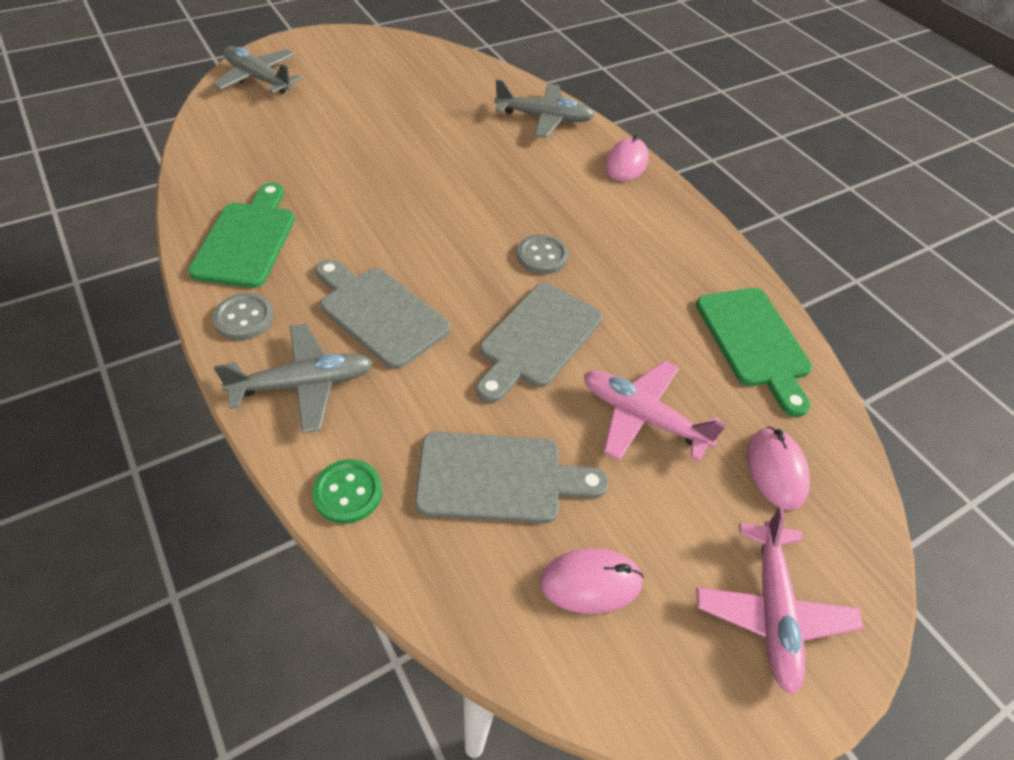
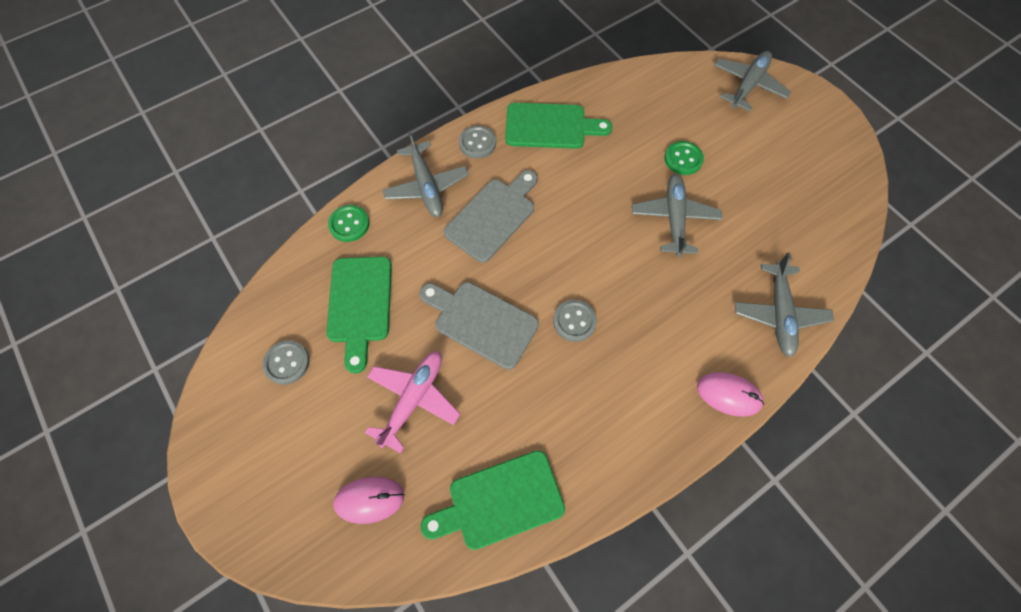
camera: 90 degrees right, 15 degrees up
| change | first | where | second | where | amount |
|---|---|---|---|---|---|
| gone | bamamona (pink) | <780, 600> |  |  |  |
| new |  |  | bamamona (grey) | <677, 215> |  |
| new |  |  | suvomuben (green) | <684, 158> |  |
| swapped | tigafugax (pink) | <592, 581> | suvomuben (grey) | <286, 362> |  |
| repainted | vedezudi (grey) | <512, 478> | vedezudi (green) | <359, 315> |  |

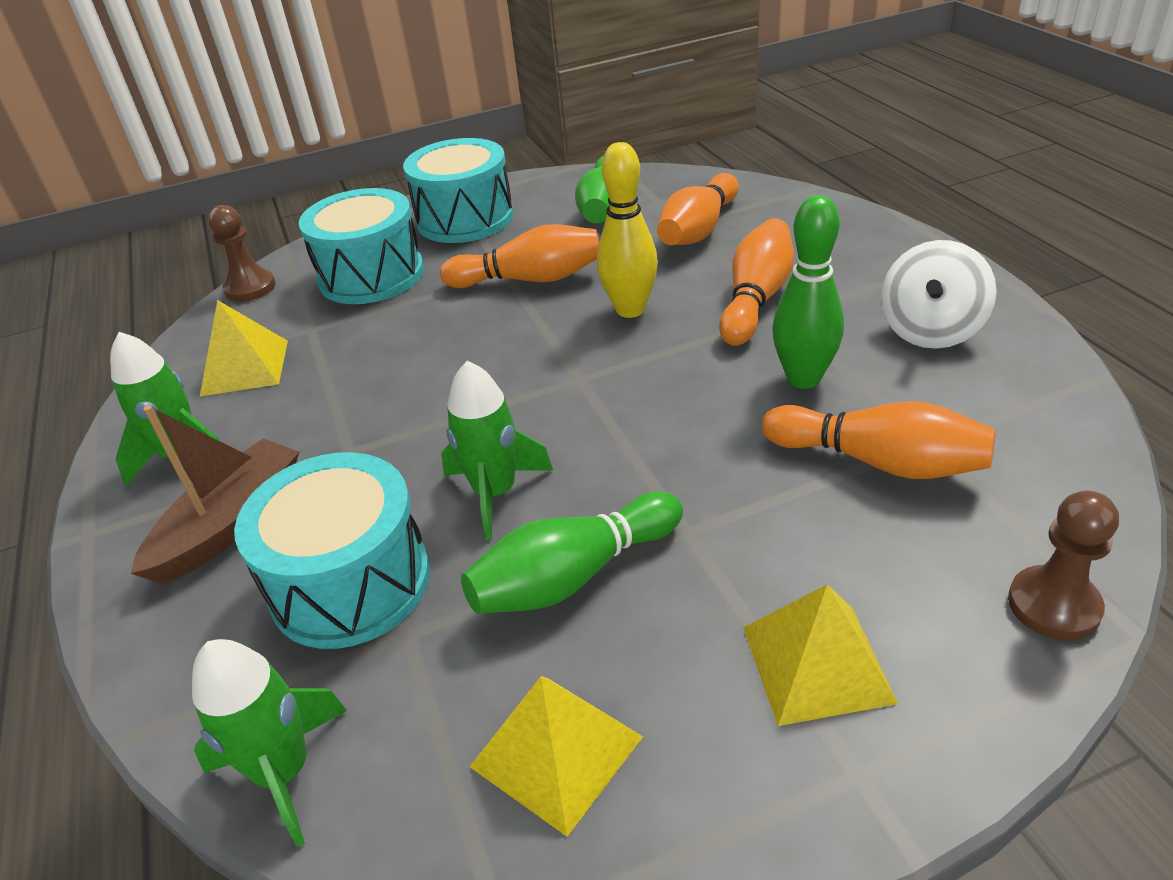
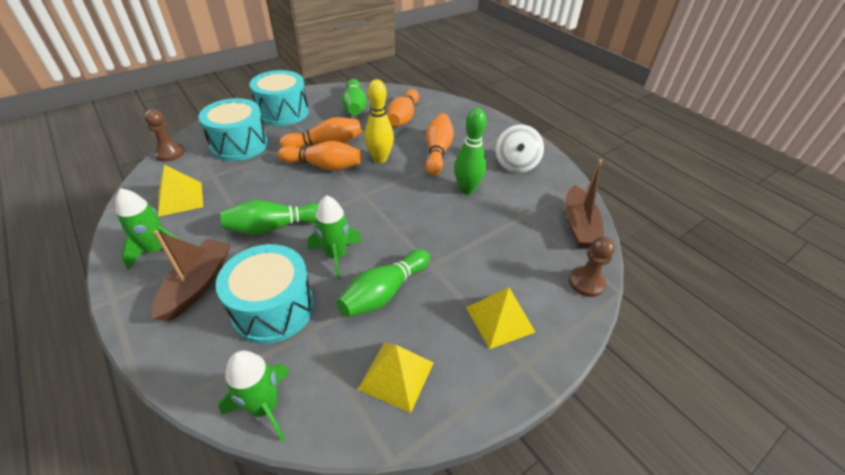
camera: 20 degrees left, 5 degrees up
| change | first | where | second | where | amount |
|---|---|---|---|---|---|
| new |  |  | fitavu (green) | <269, 217> |  |
| new |  |  | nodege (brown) | <584, 203> |  |
| shifted | fitavu (orange) | <879, 440> |  | <319, 156> |  |

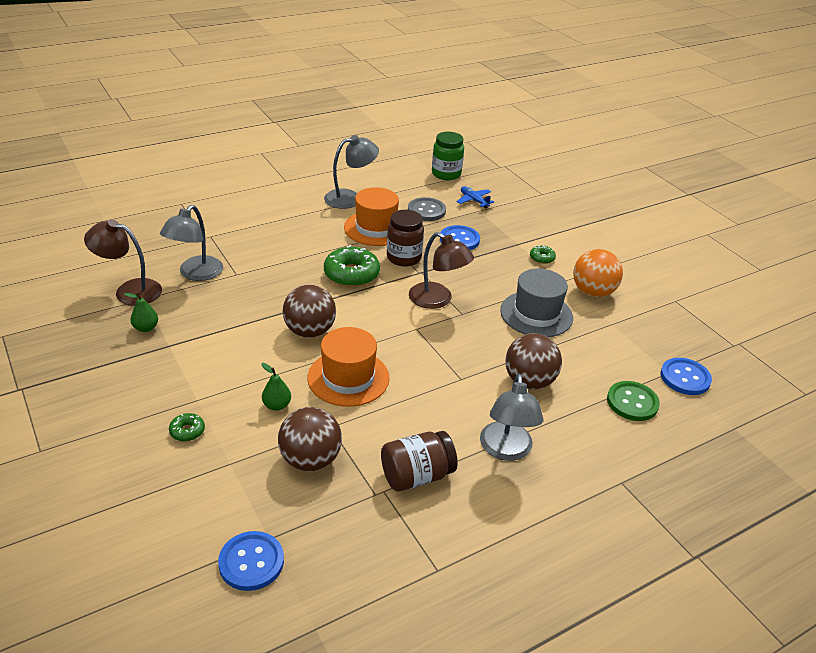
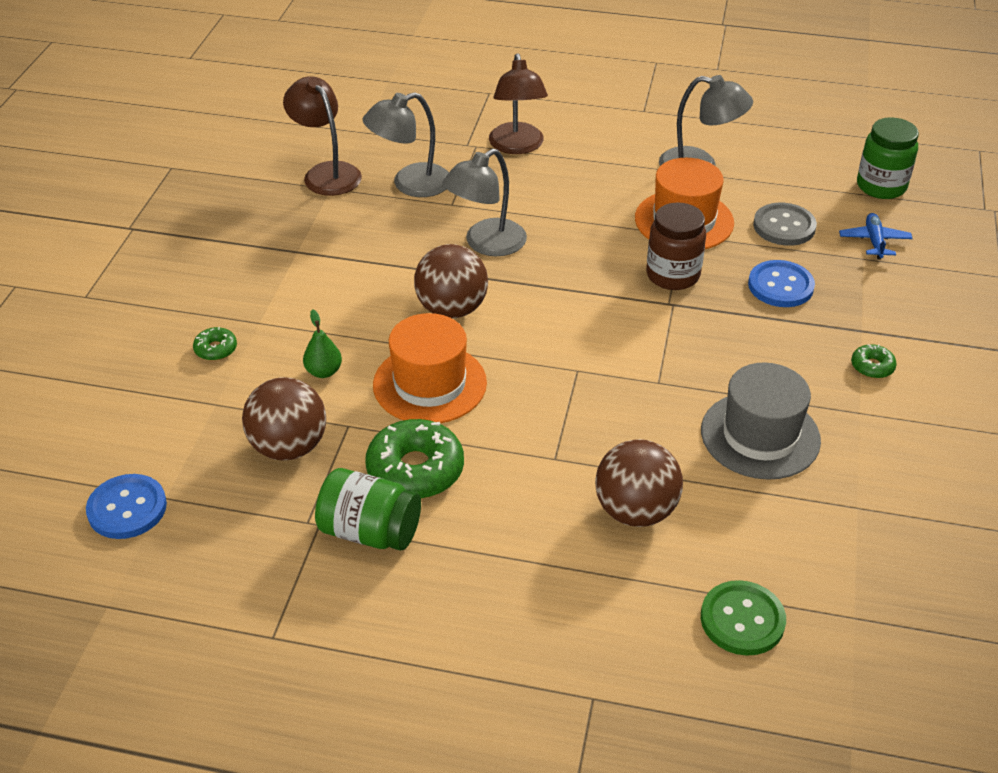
camera: 45 degrees right, 5 degrees up
| change | first | where | second | where | amount |
|---|---|---|---|---|---|
| gone | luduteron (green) | <141, 312> |  |  |  |
| gone | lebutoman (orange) | <598, 273> |  |  |  |
| gone | suvomuben (blue) | <686, 376> |  |  |  |
| shifted | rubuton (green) | <352, 266> |  | <414, 459> |  |
| shifted | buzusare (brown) | <441, 270> |  | <518, 103> |  |
| shifted | buzusare (grey) | <511, 417> |  | <484, 202> |  |
| repainted | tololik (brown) | <419, 461> | tololik (green) | <368, 509> |  |

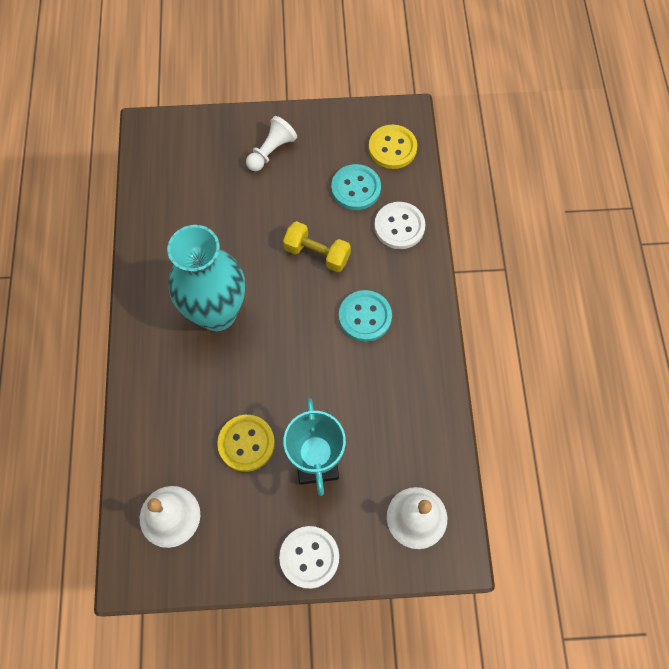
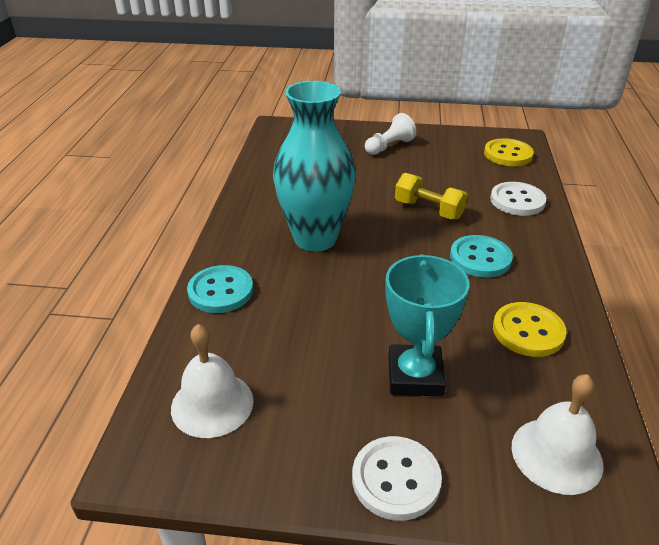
camera: 10 degrees right, 30 degrees down
| change | first | where | second | where | amount |
|---|---|---|---|---|---|
| shifted | suvomuben (yellow) | <246, 443> |  | <530, 329> |  |
| shifted | suvomuben (turquoise) | <356, 187> |  | <220, 289> |  |

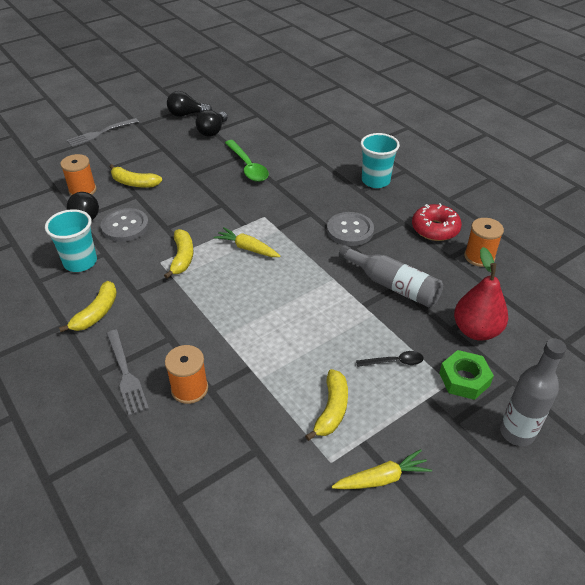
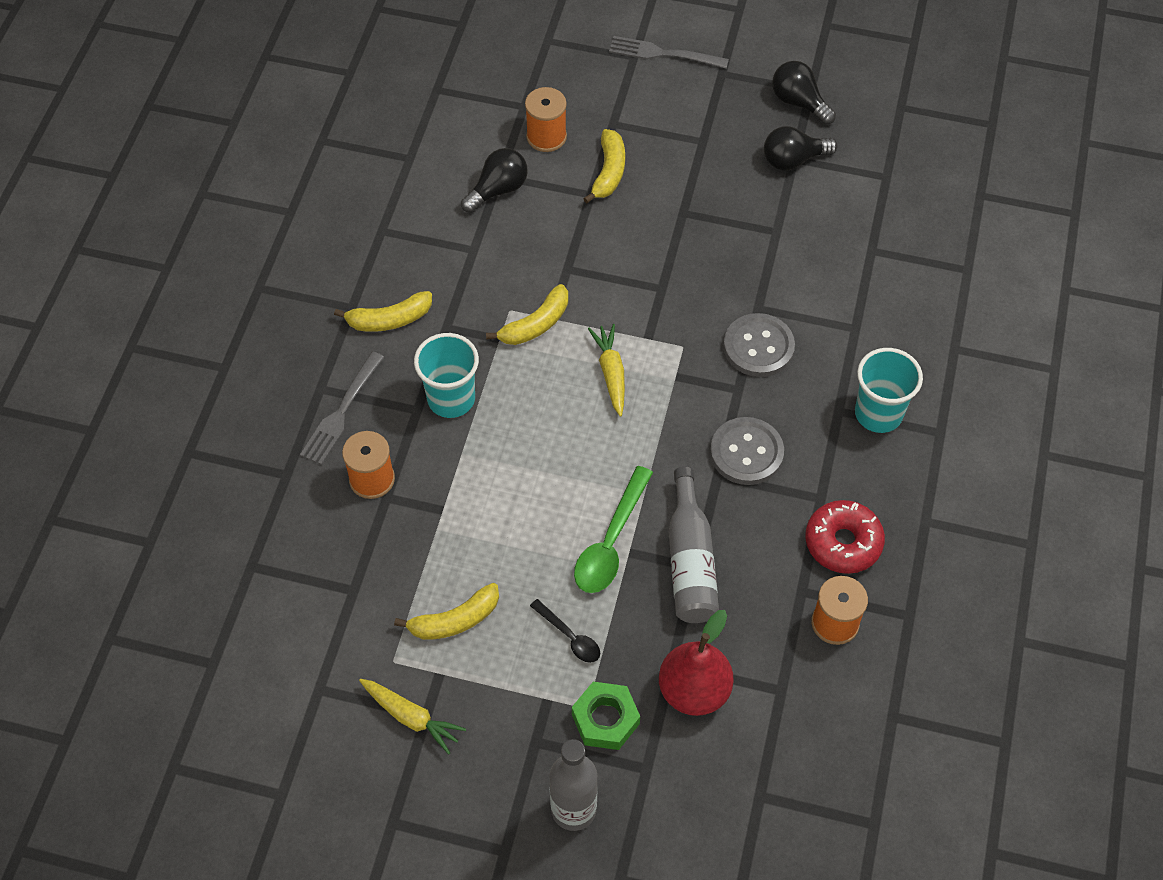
camera: 50 degrees right, 15 degrees up
| change | first | where | second | where | amount |
|---|---|---|---|---|---|
| shifted | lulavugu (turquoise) | <71, 240> |  | <446, 375> |  |
| shifted | suvomuben (grey) | <125, 225> |  | <759, 345> |  |
| shifted | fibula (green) | <247, 161> |  | <613, 529> |  |
| rotated | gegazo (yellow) | <136, 176> |  | <604, 166> | 150 degrees counterclockwise |

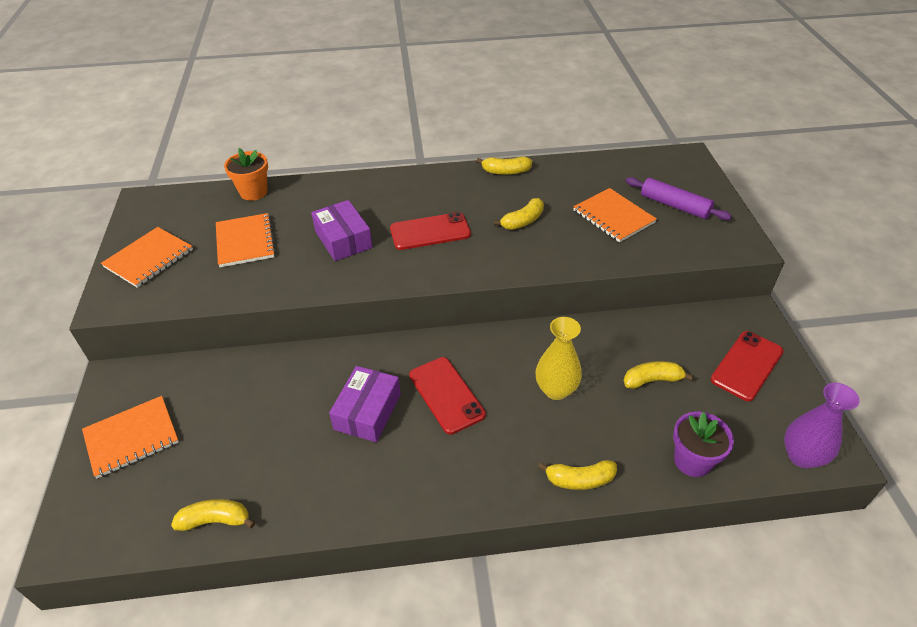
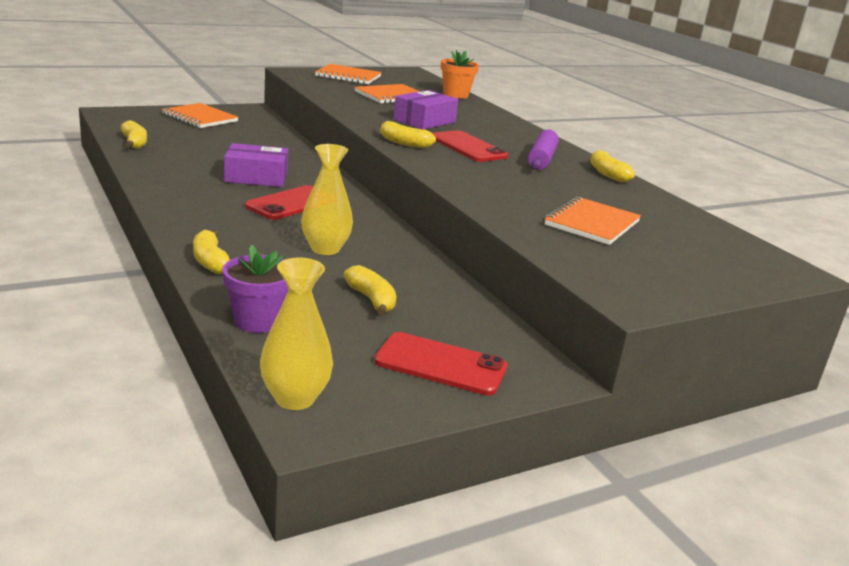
camera: 65 degrees right, 20 degrees down
| change | first | where | second | where | amount |
|---|---|---|---|---|---|
| shifted | gegazo (yellow) | <519, 214> |  | <407, 134> |  |
| shifted | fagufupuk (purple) | <679, 198> |  | <543, 149> |  |
| repainted | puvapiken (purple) | <822, 425> | puvapiken (yellow) | <296, 334> |  |

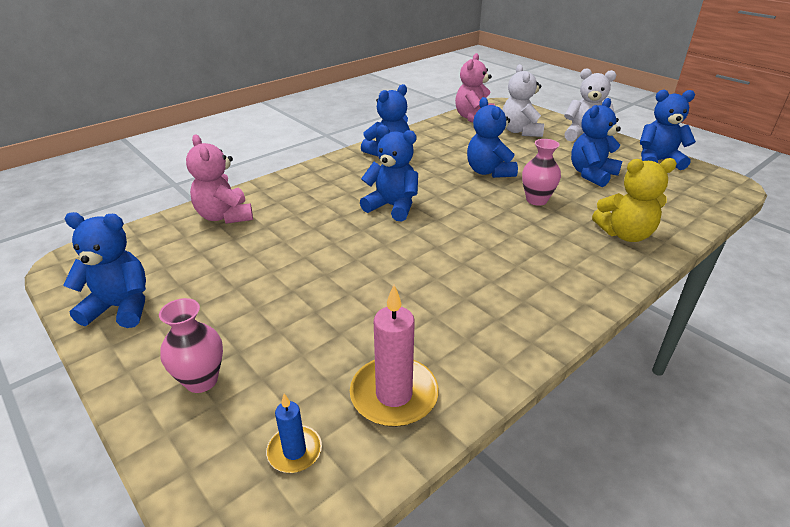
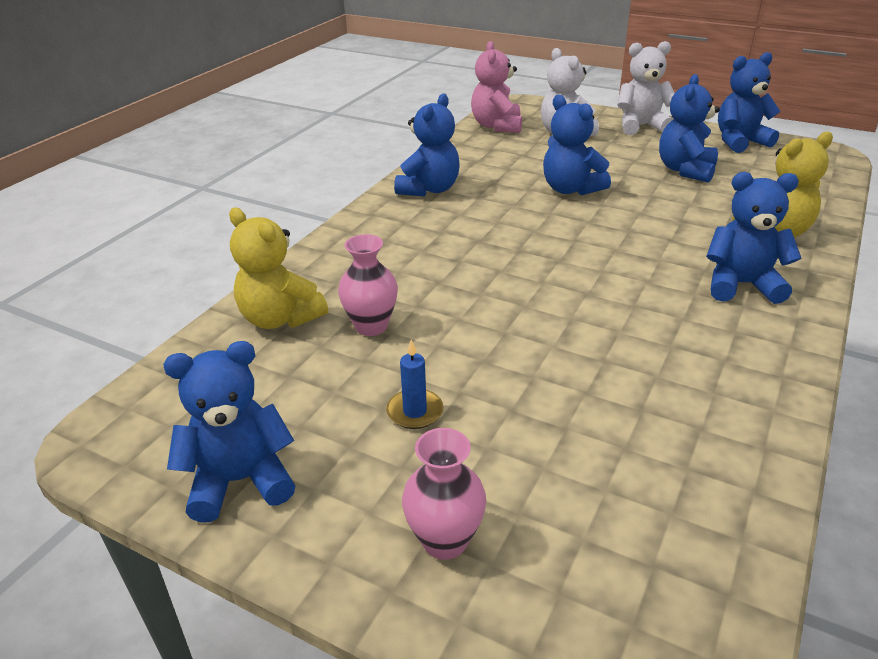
camera: 20 degrees left, 0 degrees up
| change | first | where | second | where | amount |
|---|---|---|---|---|---|
| gone | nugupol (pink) | <394, 356> |  |  |  |
| shifted | nugupol (blue) | <294, 433> |  | <414, 384> |  |
| shifted | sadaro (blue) | <389, 173> |  | <753, 238> |  |
| shifted | puvapiken (pink) | <541, 172> |  | <368, 285> |  |
| repainted | sadaro (pink) | <219, 179> | sadaro (yellow) | <278, 268> |  |

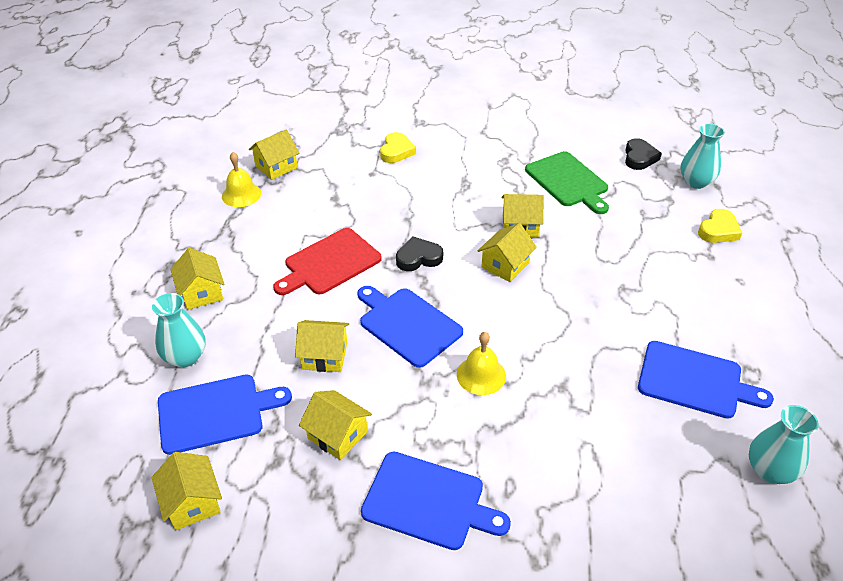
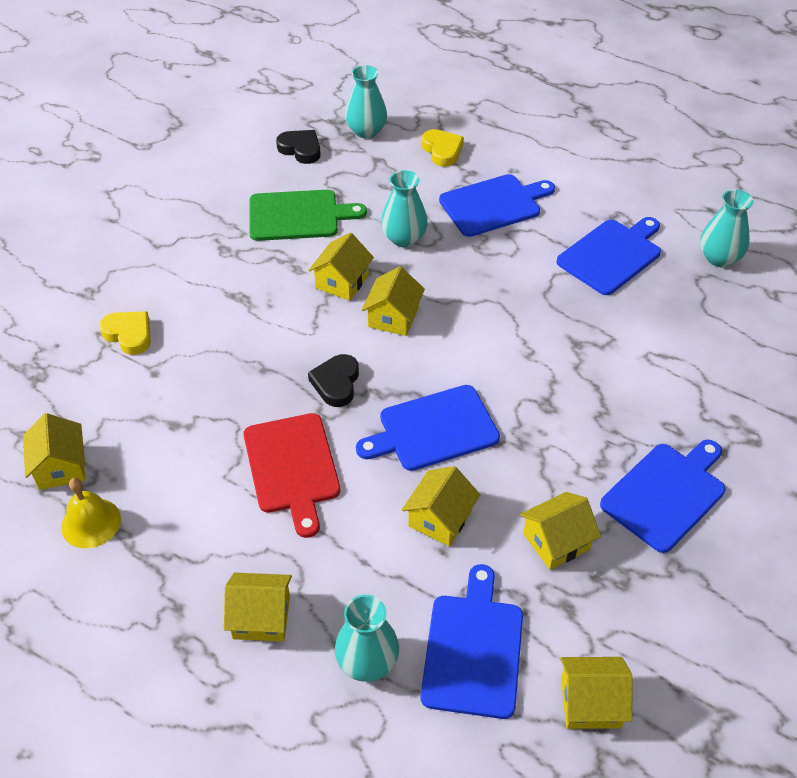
camera: 65 degrees left, 5 degrees up
| change | first | where | second | where | amount |
|---|---|---|---|---|---|
| gone | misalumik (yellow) | <481, 363> |  |  |  |
| new |  |  | puvapiken (turquoise) | <404, 208> |  |
| new |  |  | vedezudi (blue) | <497, 205> |  |
| rotated | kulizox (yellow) | <507, 252> |  | <393, 301> | 45 degrees clockwise |

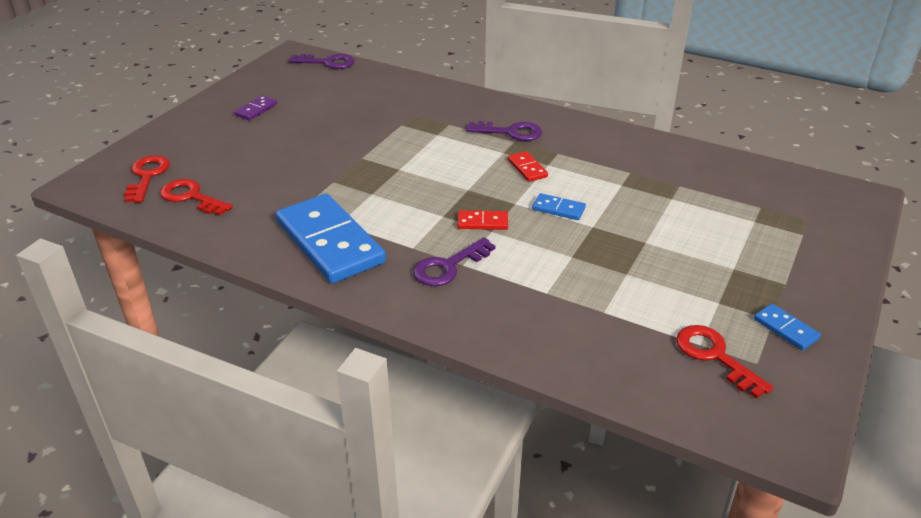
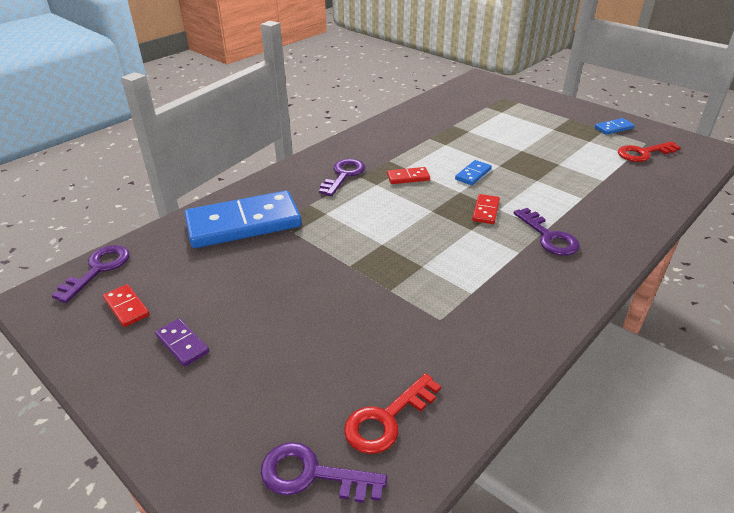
camera: 75 degrees left, 0 degrees up
| change | first | where | second | where | amount |
|---|---|---|---|---|---|
| new |  |  | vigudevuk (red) | <126, 305> |  |
| shifted | vigudevuk (blue) | <331, 239> |  | <243, 219> |  |
| repainted | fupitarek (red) | <147, 179> | fupitarek (purple) | <324, 472> |  |

